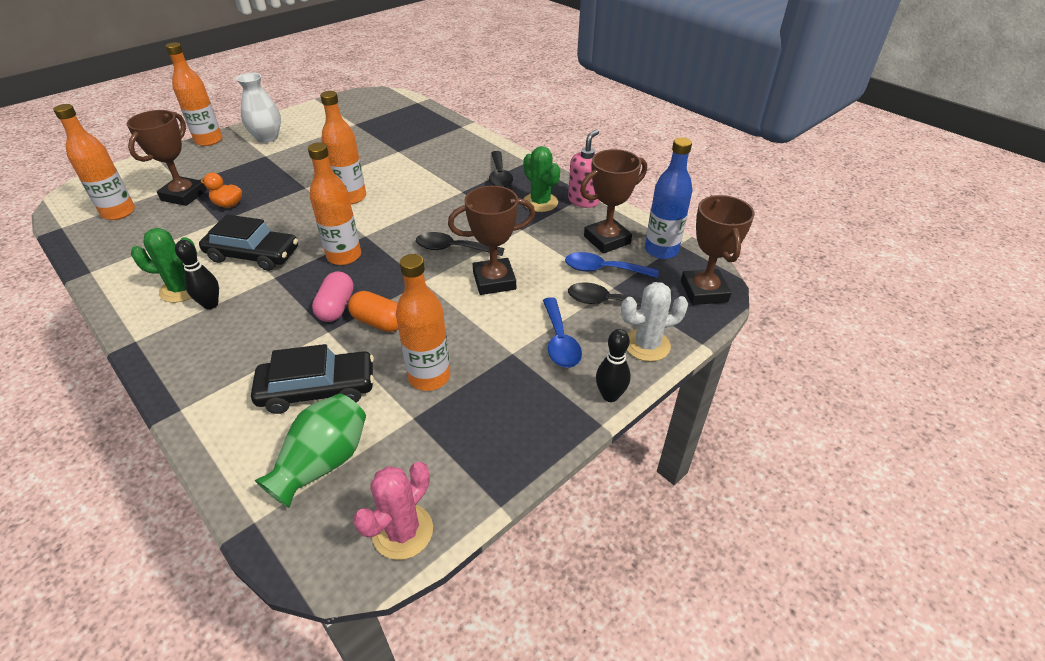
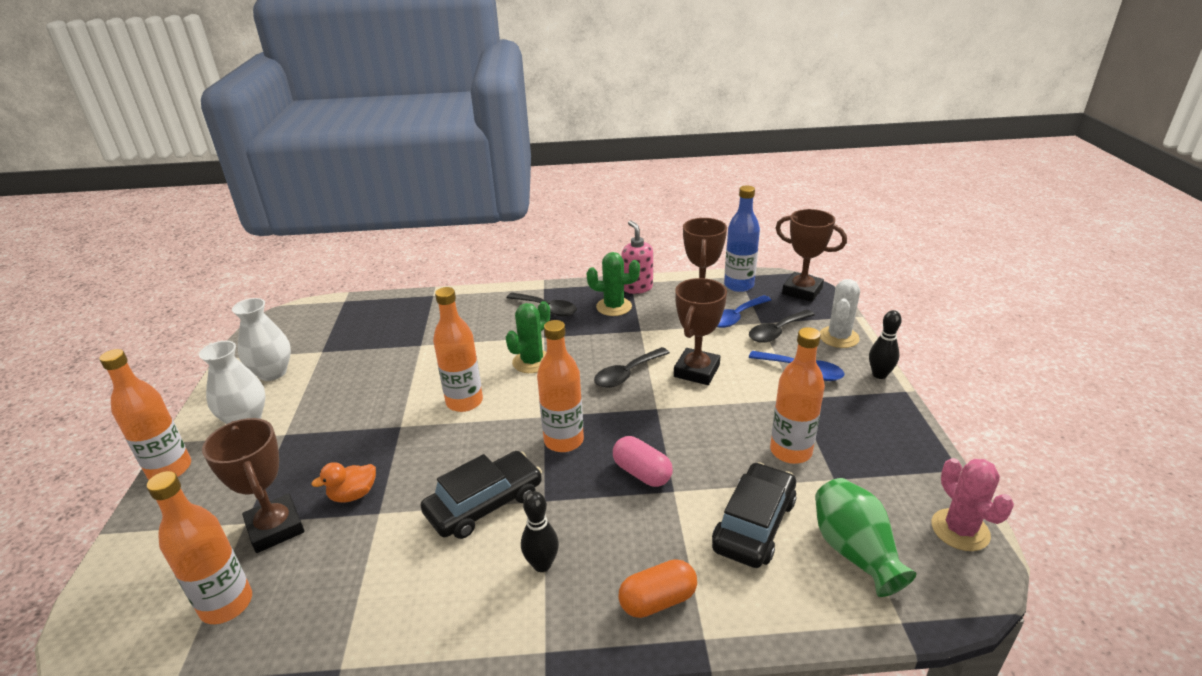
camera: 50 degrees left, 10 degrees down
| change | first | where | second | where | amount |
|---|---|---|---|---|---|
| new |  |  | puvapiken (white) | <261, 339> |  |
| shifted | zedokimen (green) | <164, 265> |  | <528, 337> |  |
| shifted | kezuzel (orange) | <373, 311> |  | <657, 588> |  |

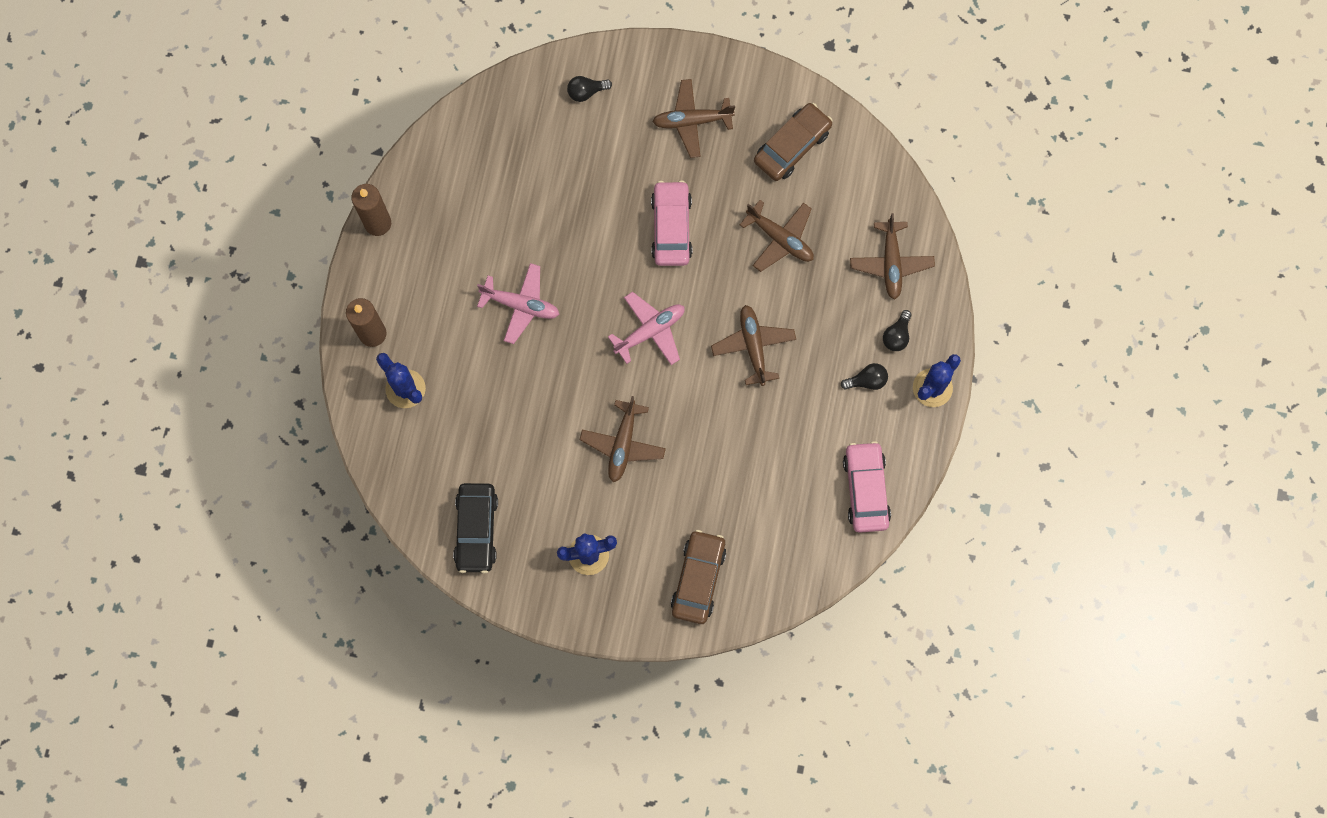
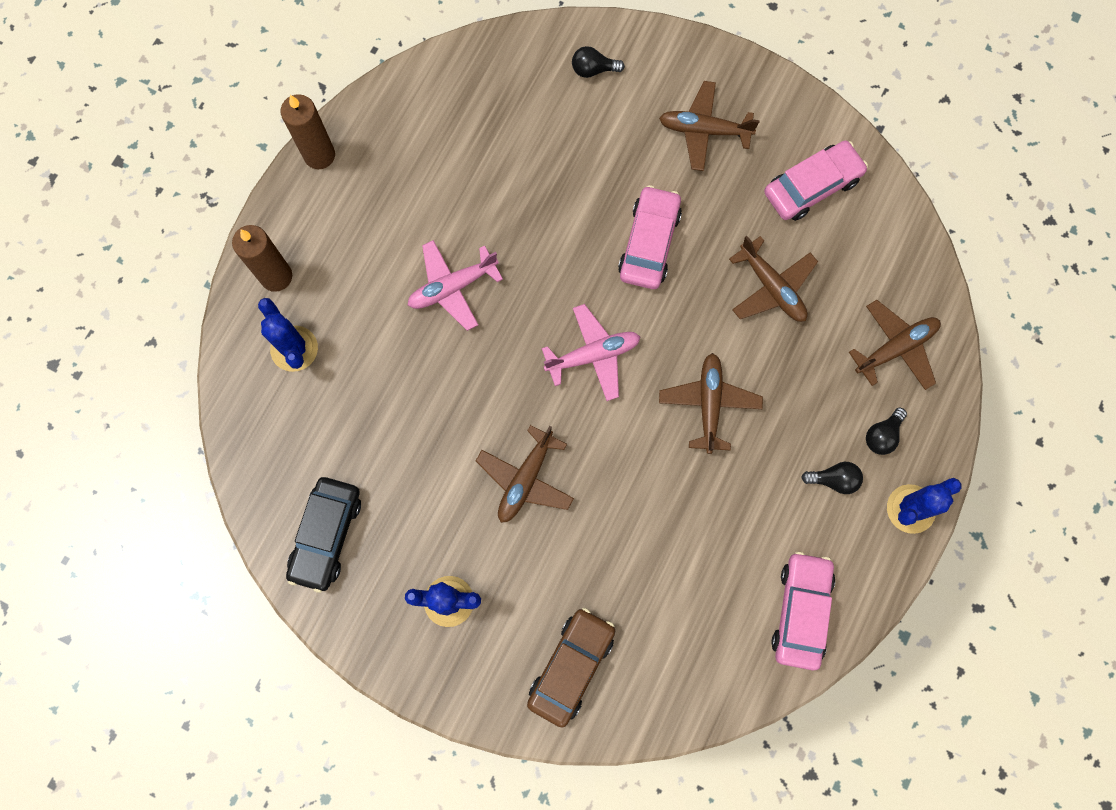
camera: 15 degrees right, 0 degrees up
| change | first | where | second | where | amount |
|---|---|---|---|---|---|
| repainted | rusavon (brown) | <793, 142> | rusavon (pink) | <816, 180> |  |
| rotated | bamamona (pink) | <518, 303> |  | <455, 285> | 120 degrees clockwise |
| rotated | bamamona (brown) | <892, 256> |  | <895, 345> | 135 degrees counterclockwise |

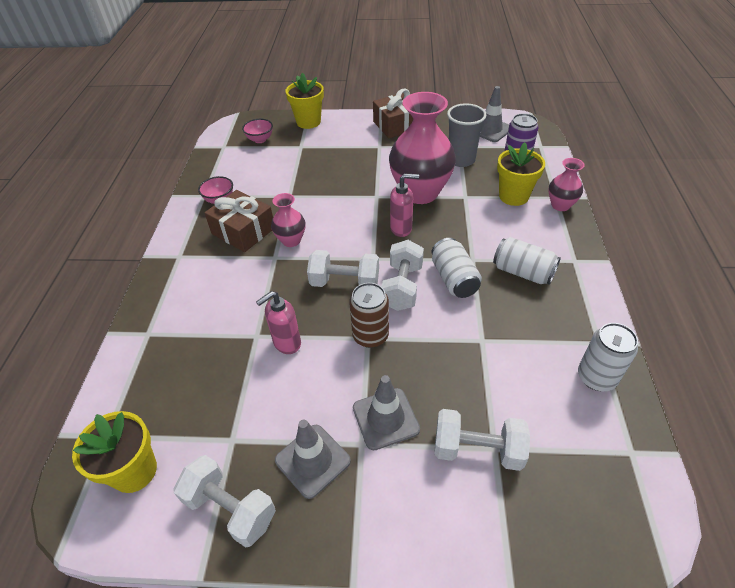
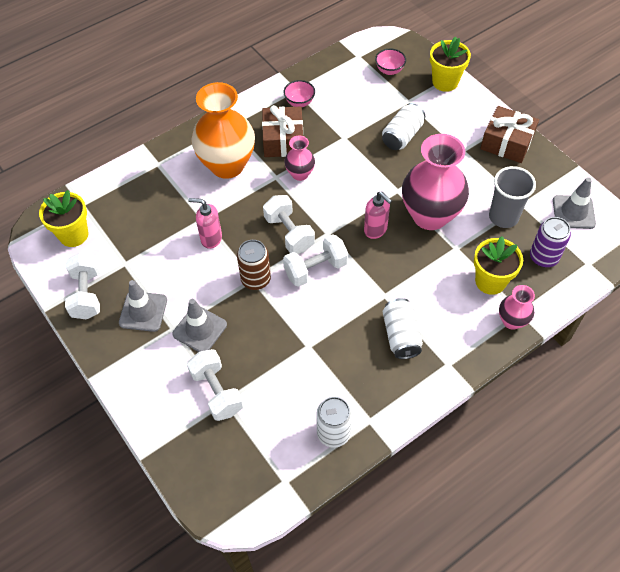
camera: 50 degrees right, 10 degrees up
| change | first | where | second | where | amount |
|---|---|---|---|---|---|
| new |  |  | puvapiken (orange) | <223, 130> |  |
| shifted | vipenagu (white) | <456, 268> |  | <403, 126> |  |

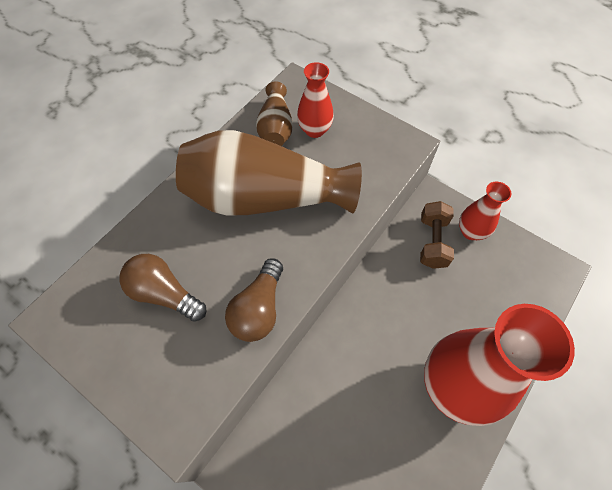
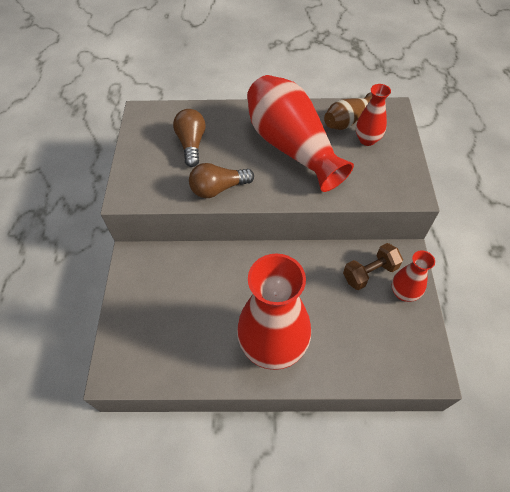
camera: 55 degrees right, 5 degrees down
| change | first | where | second | where | amount |
|---|---|---|---|---|---|
| repainted | puvapiken (brown) | <269, 173> | puvapiken (red) | <300, 133> |  |

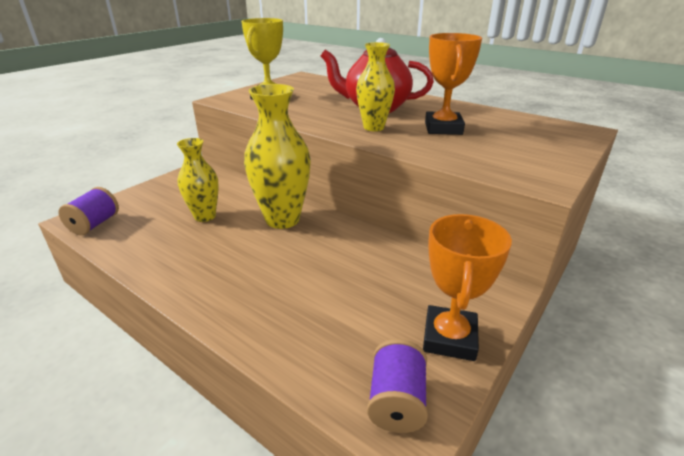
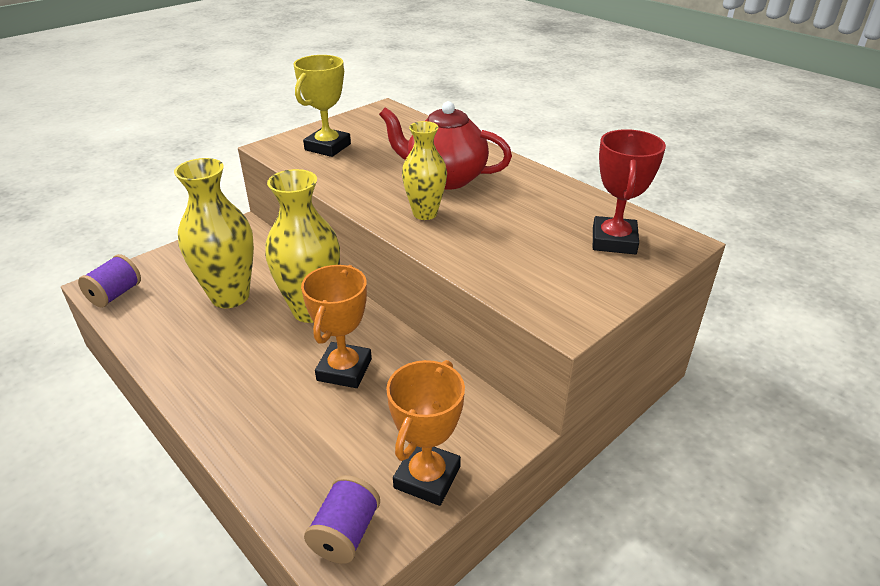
camera: 10 degrees right, 5 degrees up
| change | first | where | second | where | amount |
|---|---|---|---|---|---|
| new |  |  | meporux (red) | <629, 191> |  |
| shifted | meporux (orange) | <453, 84> |  | <336, 326> |  |
| scaled | puvapiken (yellow) | <198, 180> |  | <214, 233> | x1.62 |

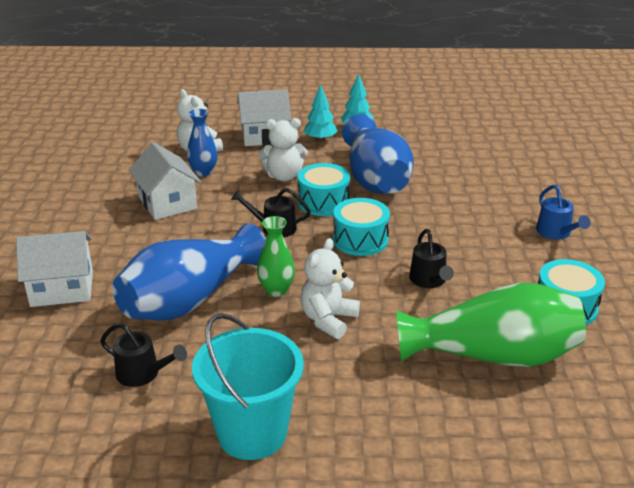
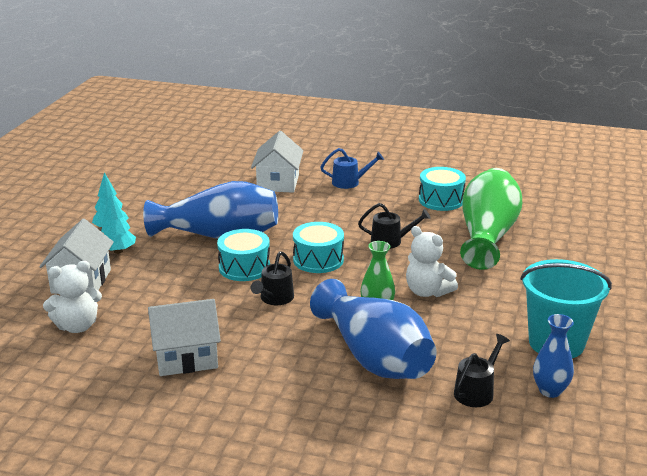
camera: 75 degrees left, 5 degrees down
| change | first | where | second | where | amount |
|---|---|---|---|---|---|
| gone | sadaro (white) | <283, 149> |  |  |  |
| shifted | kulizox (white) | <54, 269> |  | <277, 162> |  |
| shifted | puvapiken (blue) | <202, 142> |  | <553, 356> |  |

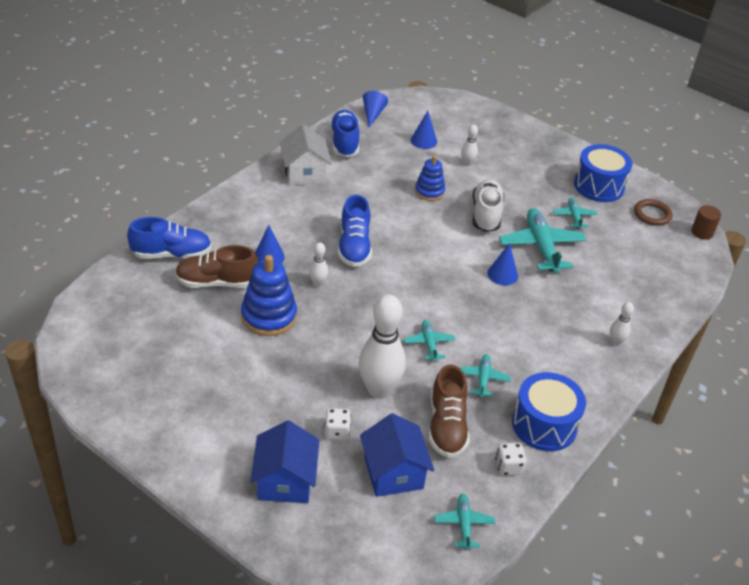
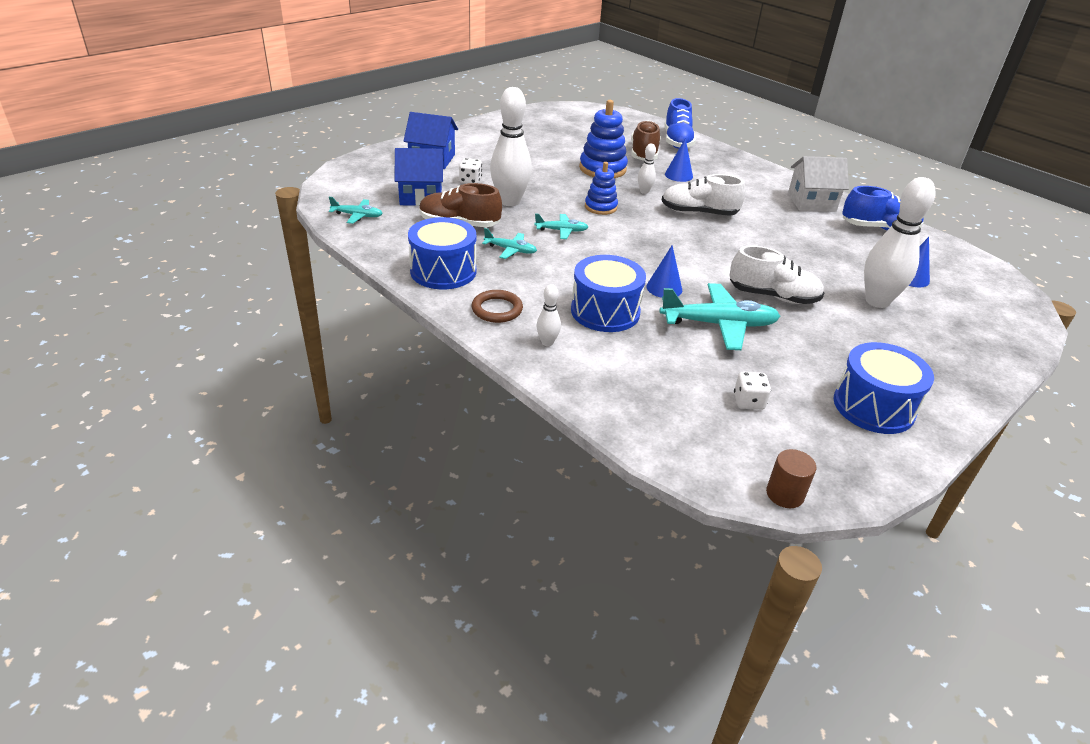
camera: 100 degrees right, 5 degrees down
| change | first | where | second | where | amount |
|---|---|---|---|---|---|
| gone | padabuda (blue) | <375, 109> |  |  |  |
| gone | bamamona (turquoise) | <575, 213> |  |  |  |
| new |  |  | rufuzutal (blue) | <608, 293> |  |
| shifted | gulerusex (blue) | <430, 178> |  | <601, 188> |  |
| shifted | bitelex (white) | <510, 459> |  | <752, 391> |  |
| shifted | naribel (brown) | <653, 212> |  | <497, 306> |  |
| repainted | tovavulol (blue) | <355, 231> | tovavulol (white) | <703, 195> |  |
| scaled | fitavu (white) | <469, 145> |  | <900, 242> | x2.18 |

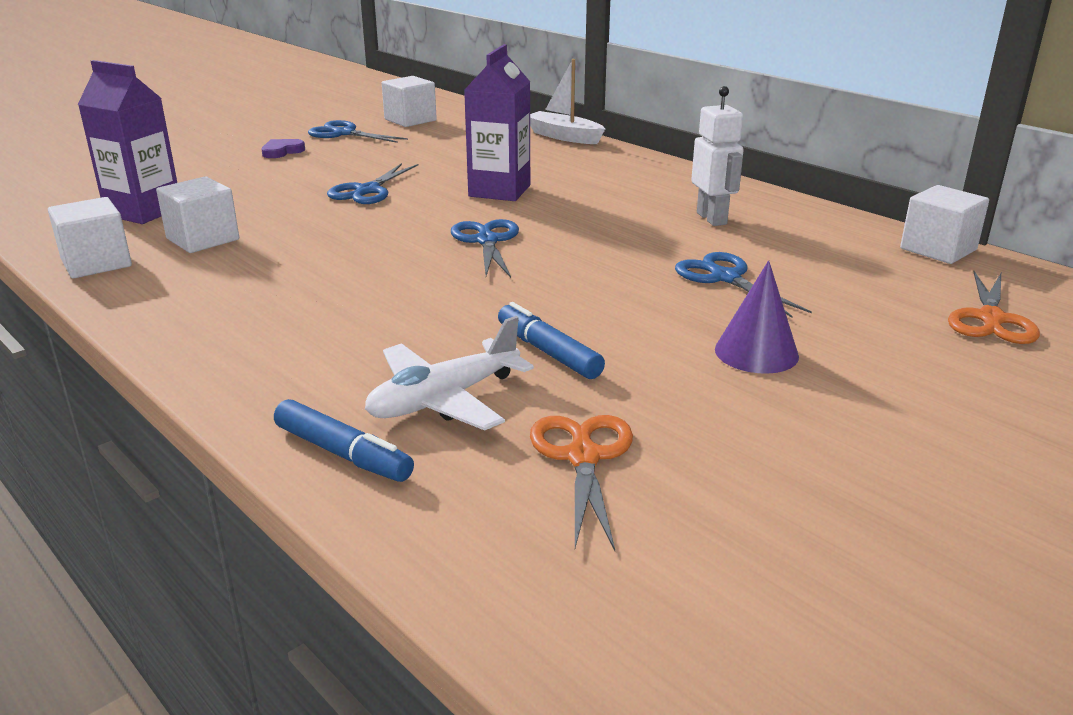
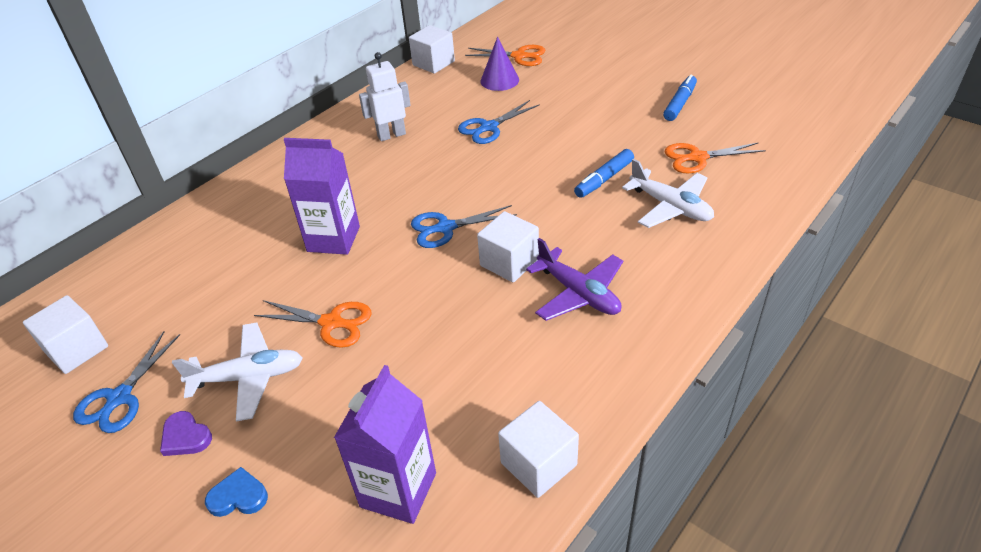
camera: 95 degrees left, 15 degrees up
| change | first | where | second | where | amount |
|---|---|---|---|---|---|
| gone | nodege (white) | <567, 101> |  |  |  |
| new |  |  | bamamona (white) | <237, 372> |  |
| new |  |  | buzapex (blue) | <236, 492> |  |
| new |  |  | bamamona (purple) | <574, 279> |  |
| shifted | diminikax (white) | <197, 214> |  | <508, 246> |  |
| shifted | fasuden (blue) | <344, 440> |  | <680, 98> |  |
| shifted | padabuda (purple) | <757, 317> |  | <499, 63> |  |
| repainted | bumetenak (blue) | <372, 183> | bumetenak (orange) | <312, 324> |  |

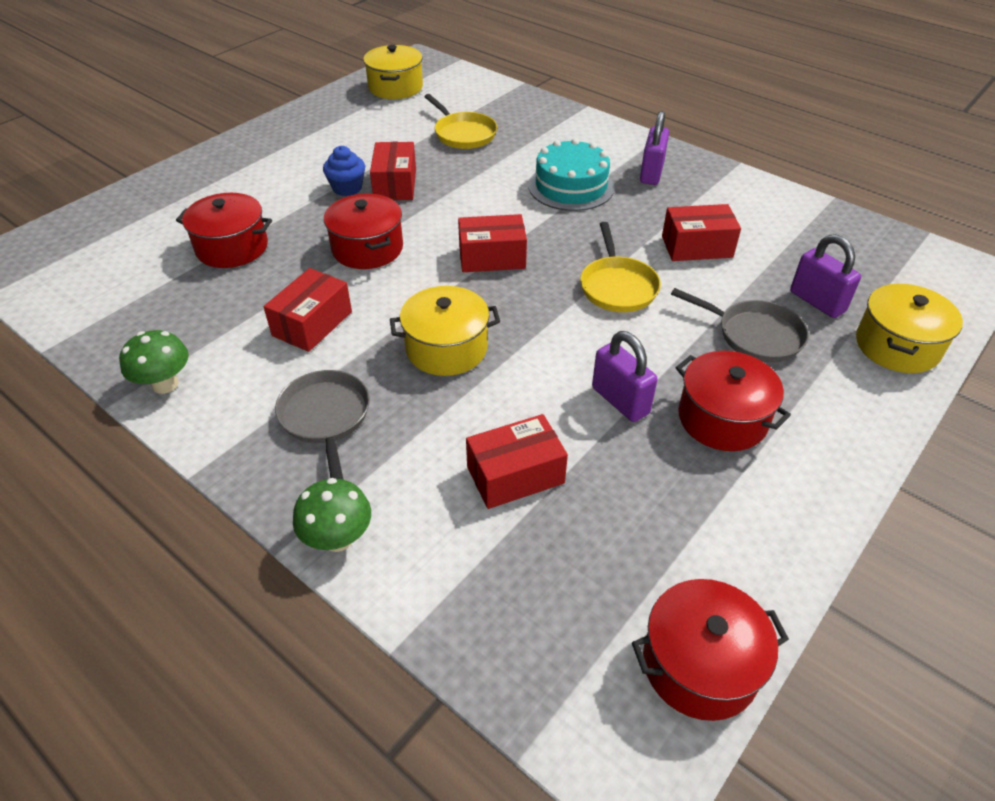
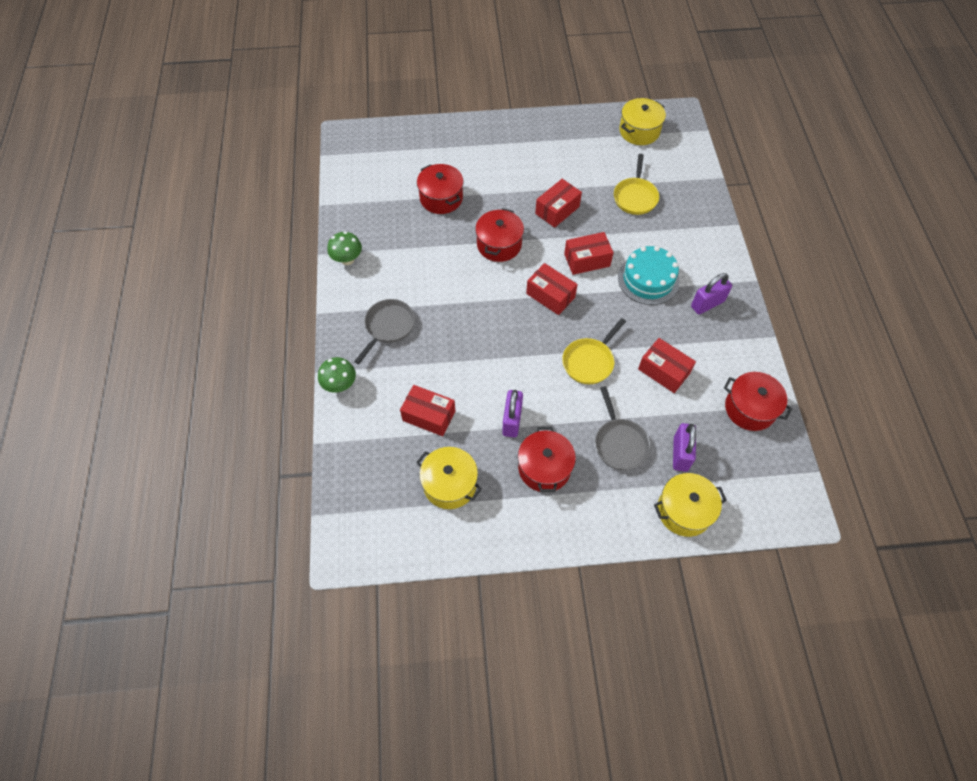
camera: 45 degrees right, 15 degrees up
| change | first | where | second | where | amount |
|---|---|---|---|---|---|
| gone | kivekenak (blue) | <344, 171> |  |  |  |
| shifted | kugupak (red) | <307, 310> |  | <589, 253> |  |
| shifted | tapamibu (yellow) | <445, 331> |  | <449, 478> |  |
| shifted | tapamibu (red) | <710, 650> |  | <758, 401> |  |

